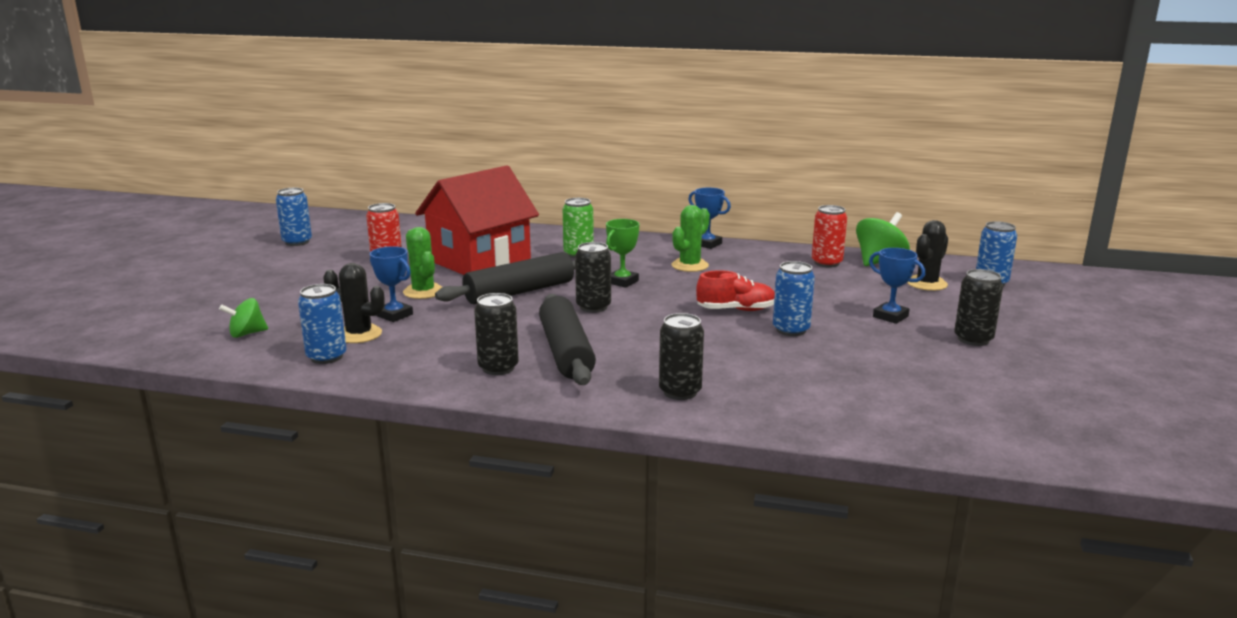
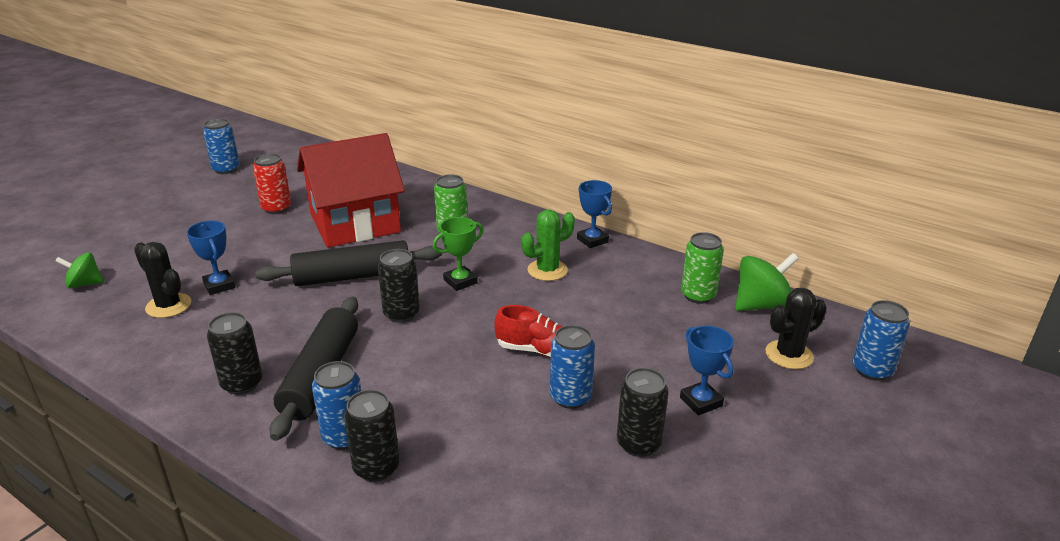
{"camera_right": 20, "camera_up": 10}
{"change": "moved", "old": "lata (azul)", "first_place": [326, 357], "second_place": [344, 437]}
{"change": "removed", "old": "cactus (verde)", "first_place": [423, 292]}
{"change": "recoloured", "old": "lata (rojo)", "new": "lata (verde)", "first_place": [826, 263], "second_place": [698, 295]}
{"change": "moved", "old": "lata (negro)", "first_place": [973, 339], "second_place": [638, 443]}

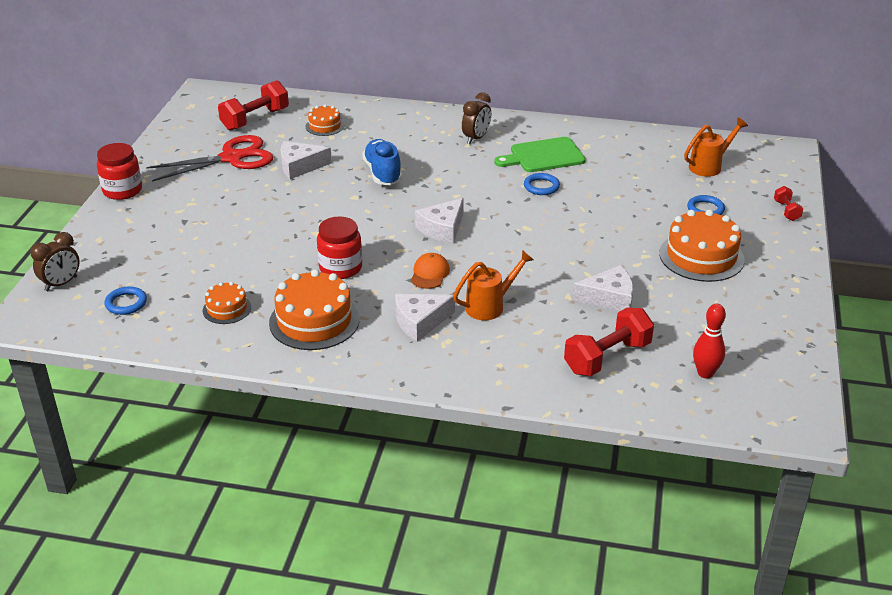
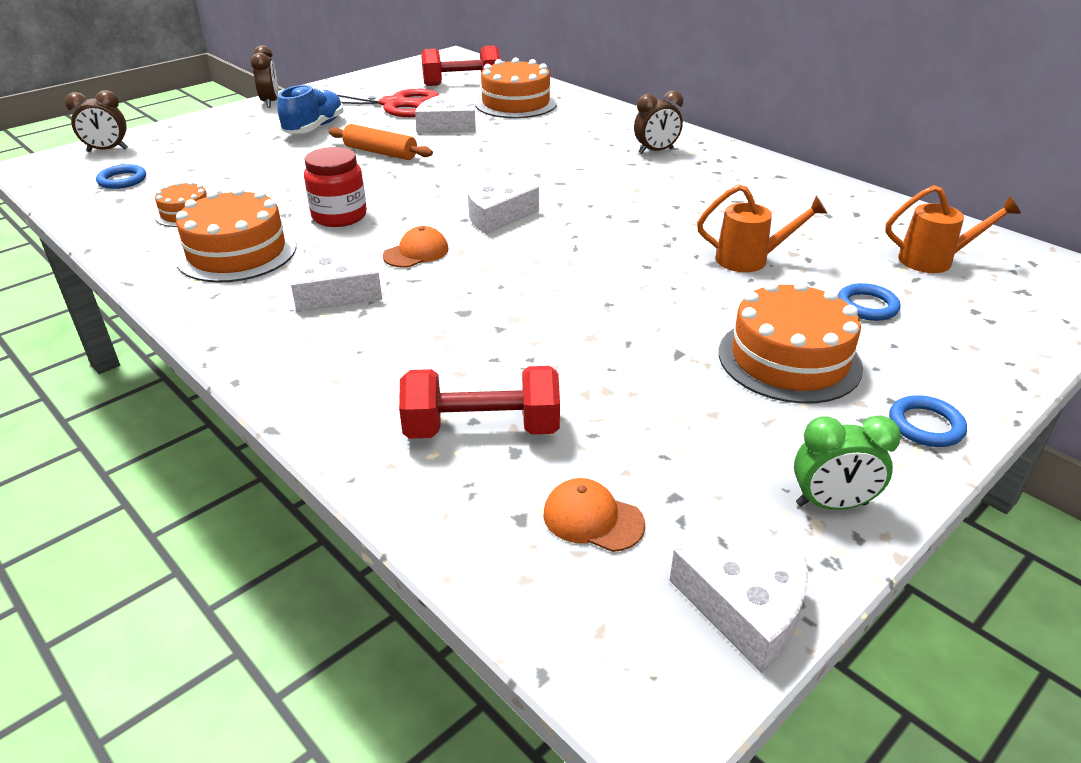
{"camera_right": 35, "camera_up": 0}
{"change": "replaced", "old": "tarro (rojo)", "new": "despertador (marrón)", "first_place": [122, 190], "second_place": [270, 102]}
{"change": "resized", "old": "tarta (naranja)", "first_place": [324, 126], "second_place": [516, 103], "factor": 1.85}
{"change": "moved", "old": "zapato (azul)", "first_place": [383, 173], "second_place": [314, 128]}
{"change": "moved", "old": "regadera (naranja)", "first_place": [489, 306], "second_place": [749, 260]}
{"change": "removed", "old": "tabla de cortar (verde)", "first_place": [543, 156]}
{"change": "moved", "old": "anillo (azul)", "first_place": [541, 186], "second_place": [925, 425]}
{"change": "moved", "old": "queso (blanco)", "first_place": [609, 298], "second_place": [747, 613]}
{"change": "replaced", "old": "bolo (rojo)", "new": "gorra (naranja)", "first_place": [705, 373], "second_place": [592, 519]}
{"change": "removed", "old": "mancuerna (rojo)", "first_place": [786, 211]}
{"change": "added", "new": "rodillo (naranja)", "second_place": [380, 152]}
{"change": "added", "new": "despertador (verde)", "second_place": [831, 504]}

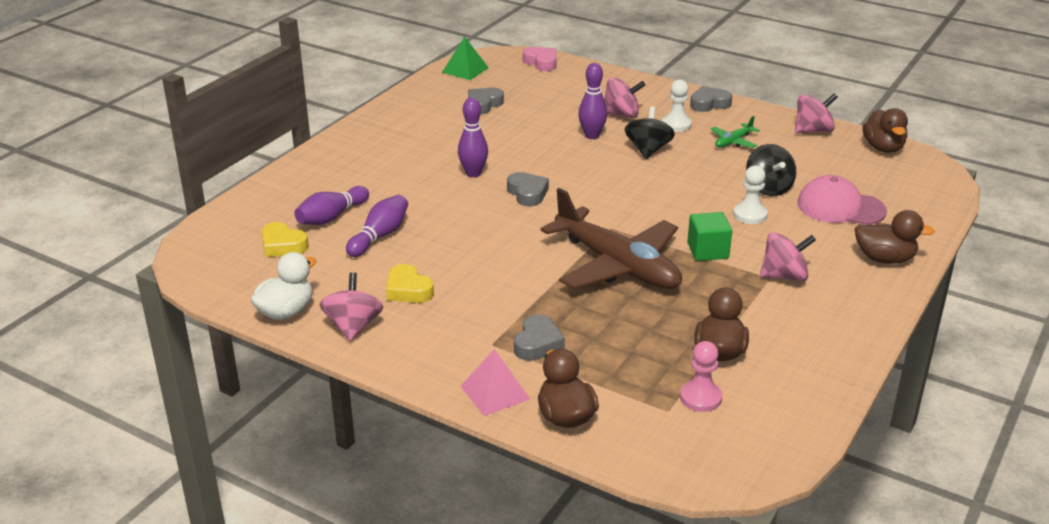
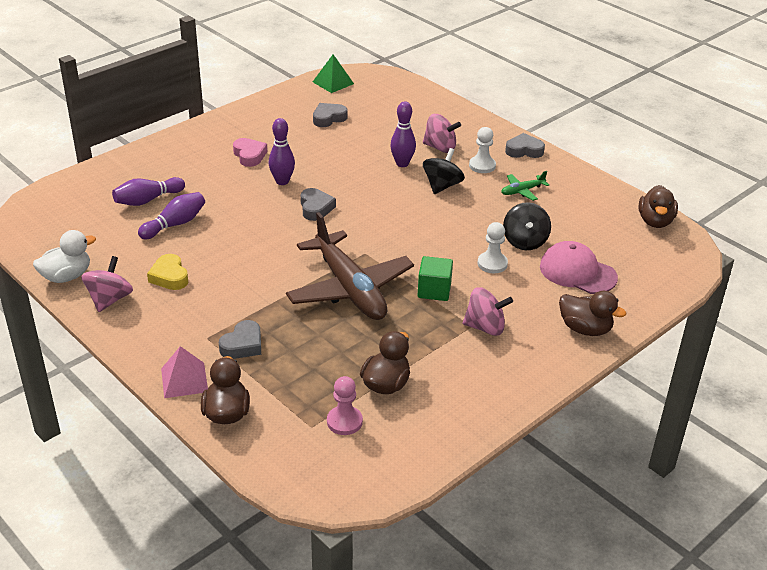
{"camera_right": 15, "camera_up": 5}
{"change": "removed", "old": "corazón (amarillo)", "first_place": [283, 245]}
{"change": "moved", "old": "corazón (rosa)", "first_place": [541, 62], "second_place": [249, 155]}
{"change": "removed", "old": "peonza (rosa)", "first_place": [813, 131]}

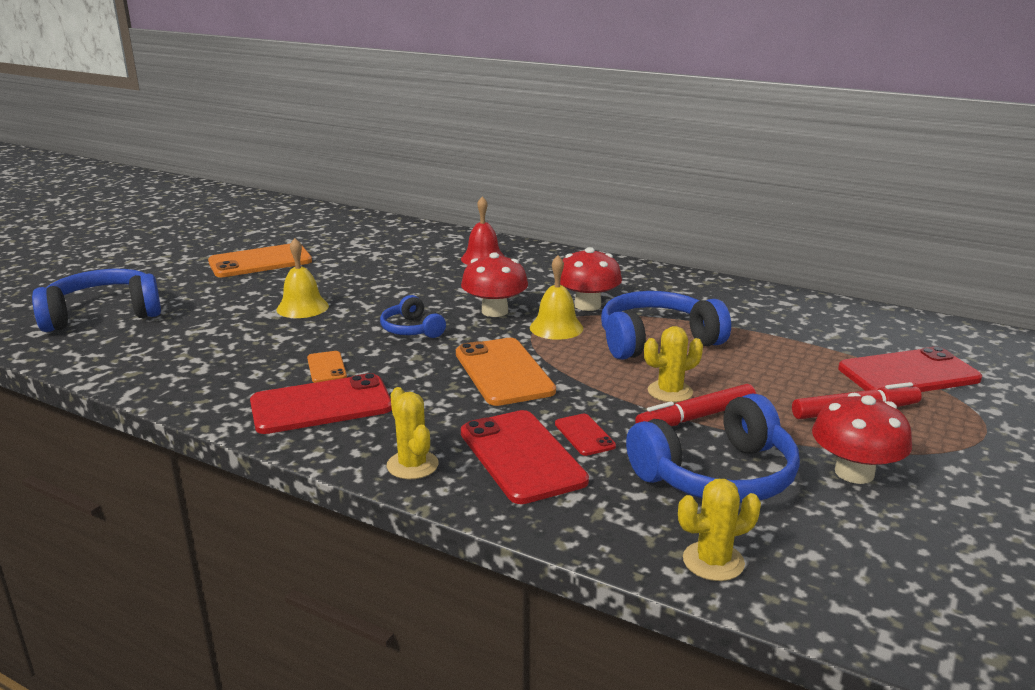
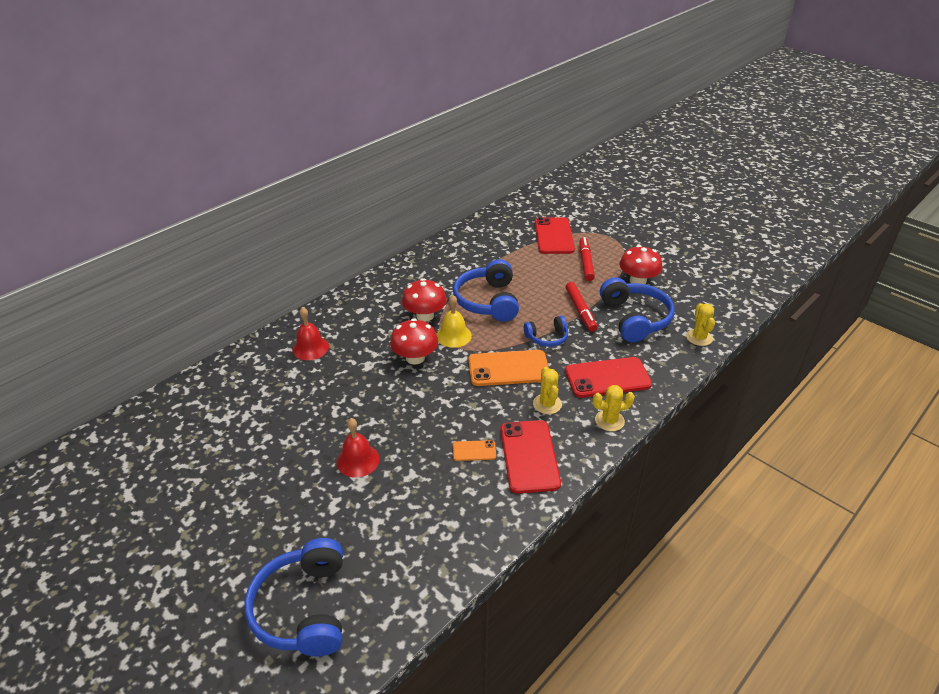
{"camera_right": -75, "camera_up": 15}
{"change": "removed", "old": "móvil (naranja)", "first_place": [260, 262]}
{"change": "recoloured", "old": "campana (amarillo)", "new": "campana (rojo)", "first_place": [302, 307], "second_place": [358, 460]}
{"change": "moved", "old": "auriculares (azul)", "first_place": [411, 329], "second_place": [547, 338]}
{"change": "removed", "old": "móvil (rojo)", "first_place": [584, 435]}
{"change": "moved", "old": "cactus (amarillo)", "first_place": [670, 392], "second_place": [547, 404]}

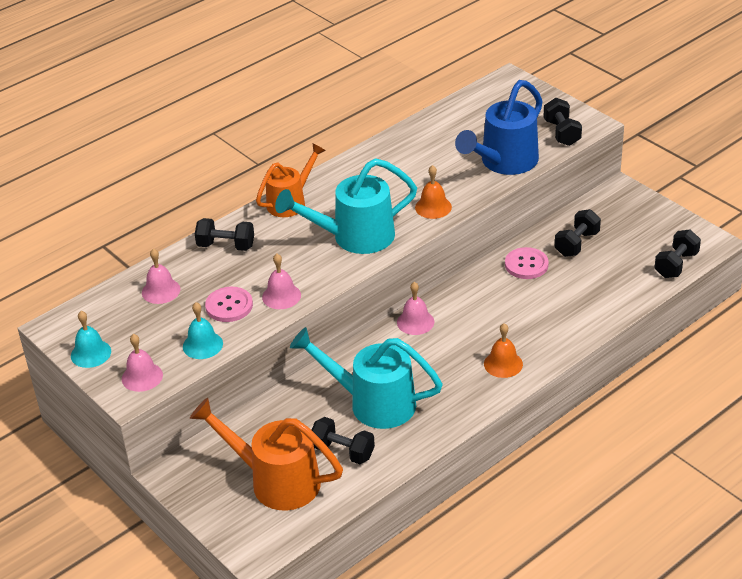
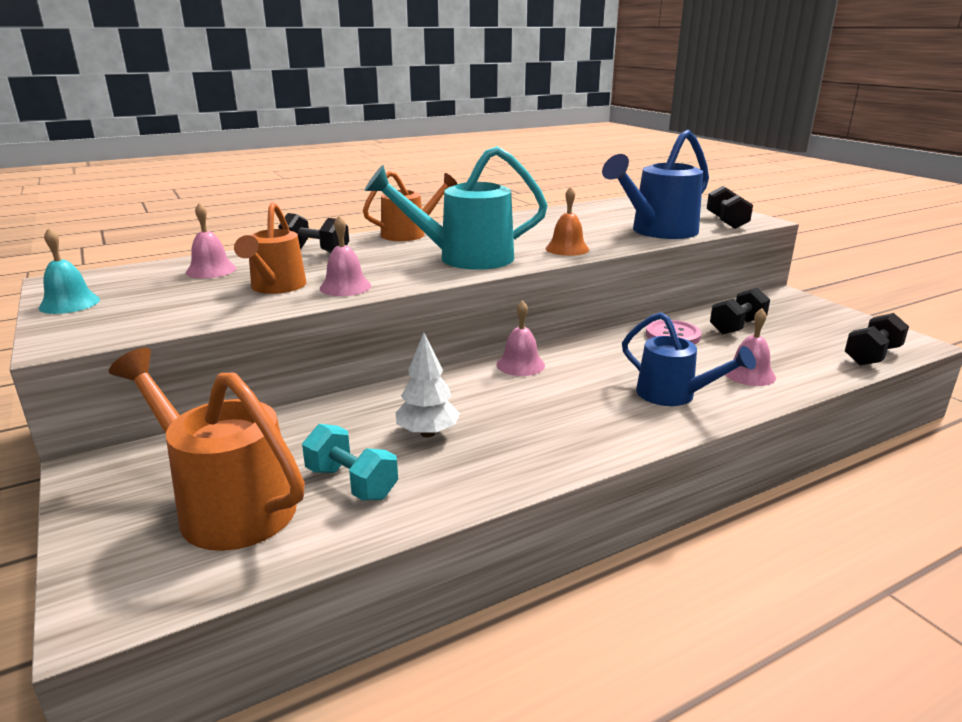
{"camera_right": 10, "camera_up": -15}
{"change": "moved", "old": "campana (rosa)", "first_place": [142, 377], "second_place": [749, 374]}
{"change": "removed", "old": "campana (turquesa)", "first_place": [202, 345]}
{"change": "replaced", "old": "botón (rosa)", "new": "regadera (naranja)", "first_place": [229, 306], "second_place": [276, 287]}
{"change": "replaced", "old": "regadera (turquesa)", "new": "árbol (blanco)", "first_place": [373, 403], "second_place": [427, 433]}
{"change": "recoloured", "old": "mancuerna (negro)", "new": "mancuerna (turquesa)", "first_place": [343, 451], "second_place": [352, 483]}
{"change": "removed", "old": "campana (naranja)", "first_place": [503, 364]}
{"change": "added", "new": "regadera (azul)", "second_place": [673, 395]}

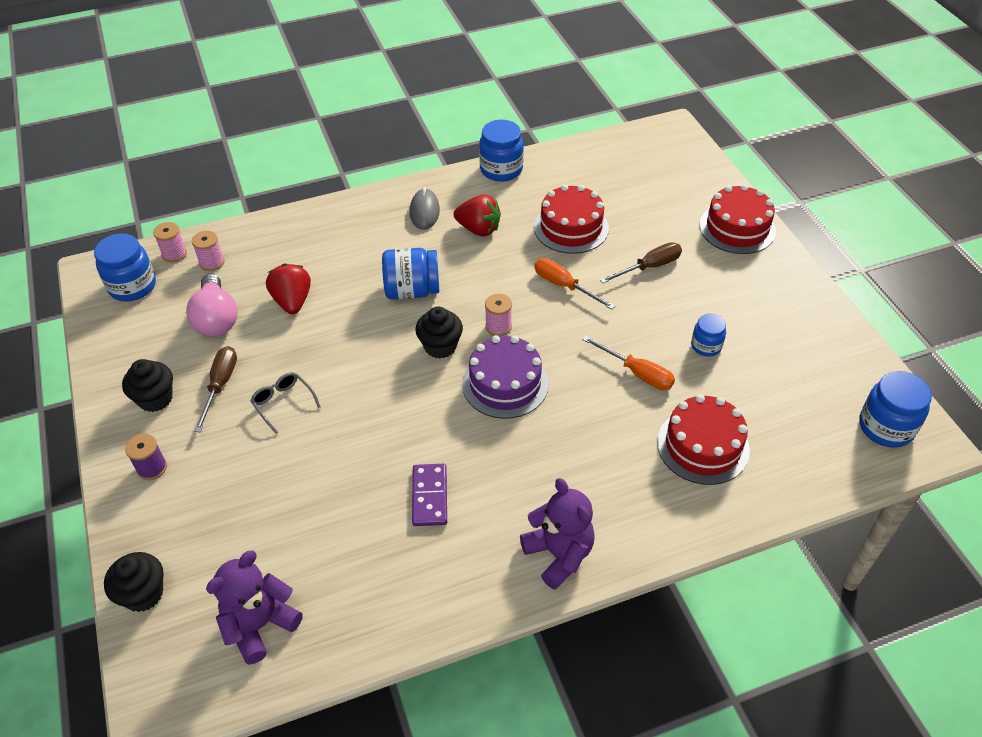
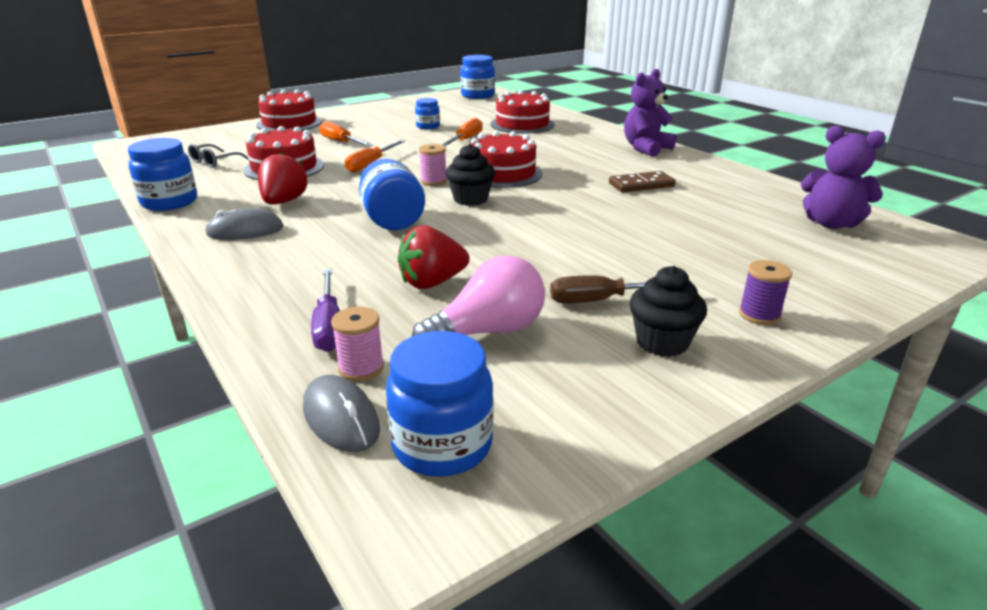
{"camera_right": -105, "camera_up": -20}
{"change": "removed", "old": "magdalena (negro)", "first_place": [143, 594]}
{"change": "replaced", "old": "carrete (rosa)", "new": "ratón (gris)", "first_place": [174, 254], "second_place": [341, 418]}
{"change": "moved", "old": "gafas (gris)", "first_place": [283, 403], "second_place": [214, 162]}
{"change": "recoloured", "old": "ficha de dominó (morado)", "new": "ficha de dominó (marrón)", "first_place": [429, 496], "second_place": [641, 185]}
{"change": "recoloured", "old": "tarta (morado)", "new": "tarta (rojo)", "first_place": [505, 384], "second_place": [502, 173]}
{"change": "recoloured", "old": "destornillador (marrón)", "new": "destornillador (naranja)", "first_place": [649, 267], "second_place": [341, 142]}
{"change": "added", "new": "destornillador (morado)", "second_place": [329, 326]}

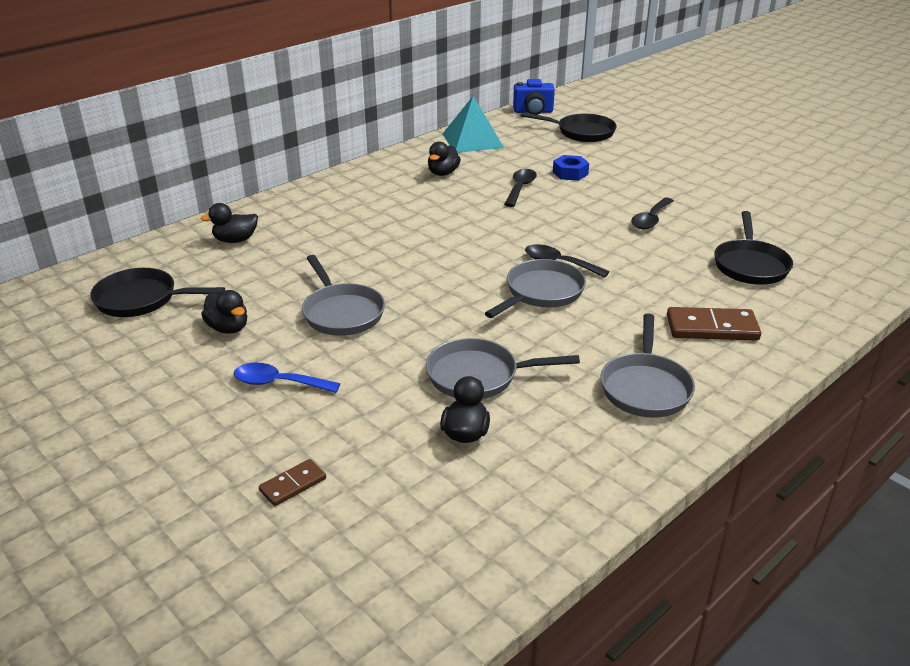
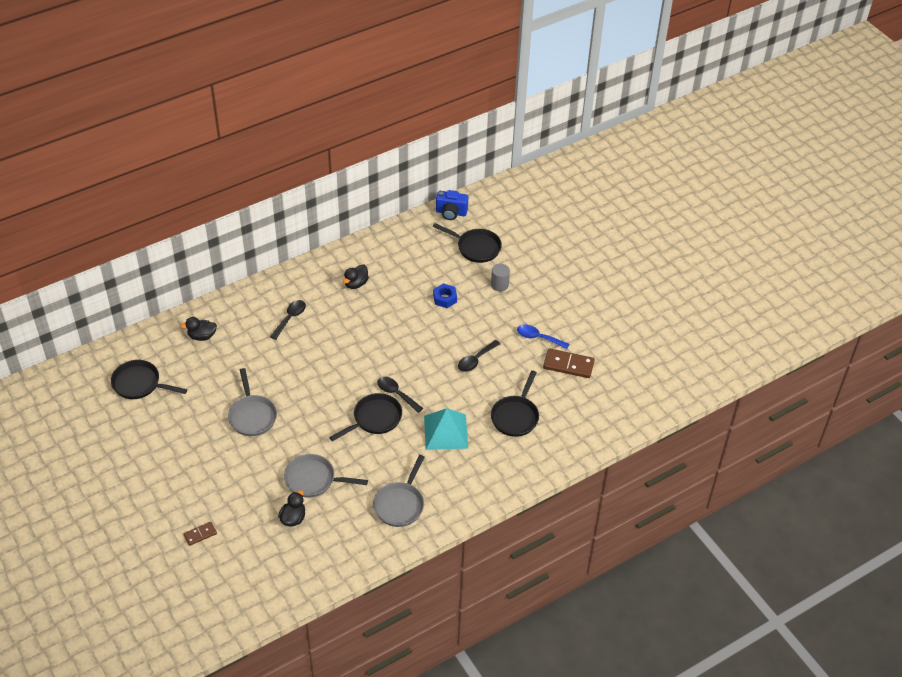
{"camera_right": 10, "camera_up": 15}
{"change": "removed", "old": "pato (negro)", "first_place": [228, 328]}
{"change": "moved", "old": "cuchara (azul)", "first_place": [278, 383], "second_place": [538, 338]}
{"change": "moved", "old": "pirámide (turquesa)", "first_place": [472, 140], "second_place": [445, 431]}
{"change": "recoloured", "old": "sartén (gris)", "new": "sartén (negro)", "first_place": [541, 292], "second_place": [374, 419]}
{"change": "moved", "old": "cuchara (negro)", "first_place": [520, 188], "second_place": [290, 318]}
{"change": "moved", "old": "ficha de dominó (marrón)", "first_place": [712, 328], "second_place": [568, 365]}
{"change": "added", "new": "cilindro (gris)", "second_place": [499, 285]}

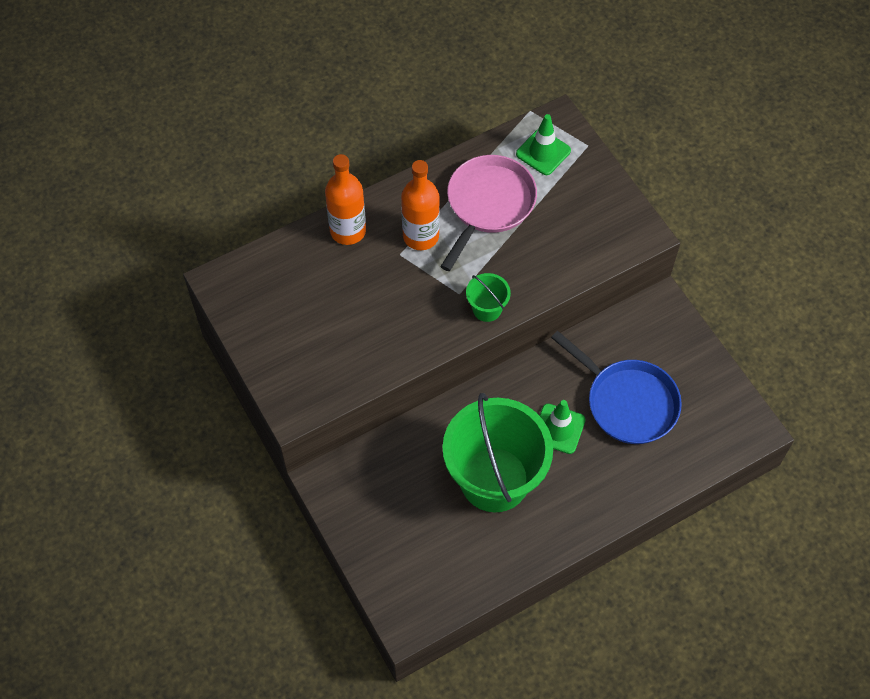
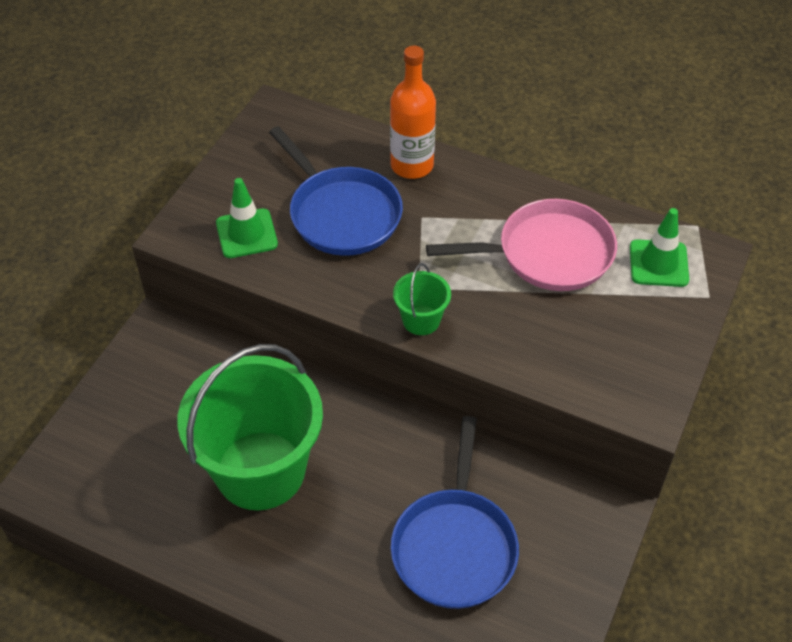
{"camera_right": 55, "camera_up": -10}
{"change": "removed", "old": "botella (naranja)", "first_place": [421, 236]}
{"change": "moved", "old": "cono de tráfico (verde)", "first_place": [558, 429], "second_place": [246, 234]}
{"change": "added", "new": "sartén (azul)", "second_place": [341, 213]}

